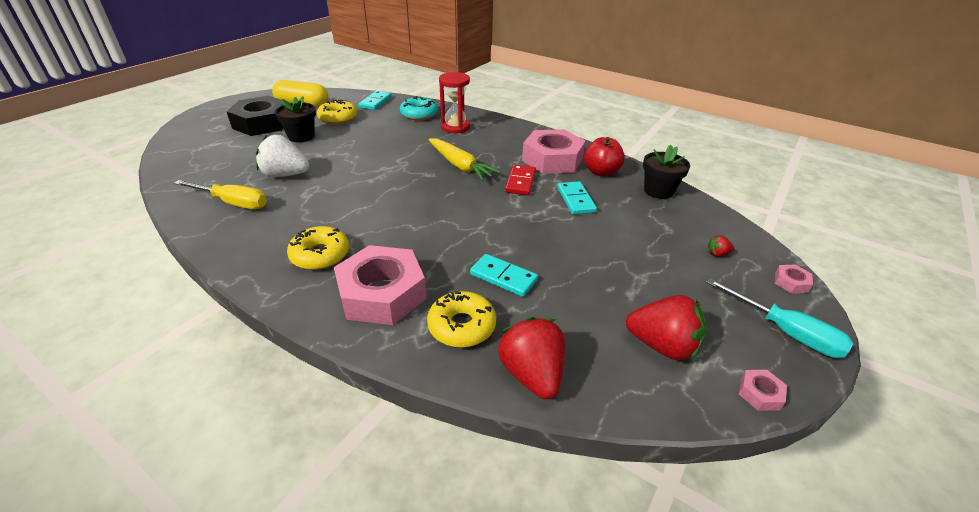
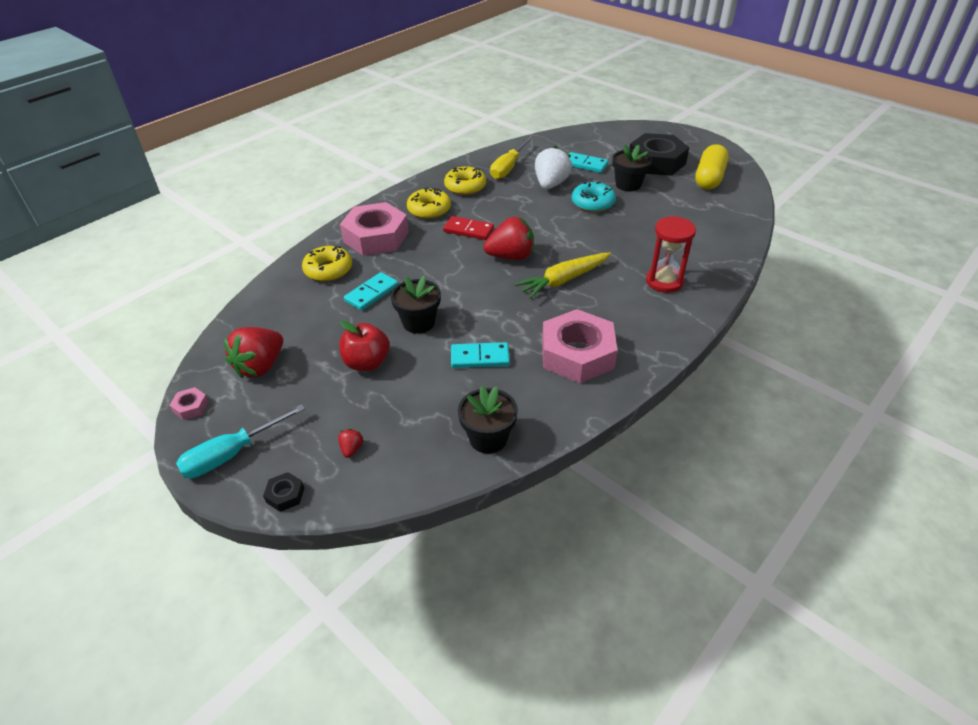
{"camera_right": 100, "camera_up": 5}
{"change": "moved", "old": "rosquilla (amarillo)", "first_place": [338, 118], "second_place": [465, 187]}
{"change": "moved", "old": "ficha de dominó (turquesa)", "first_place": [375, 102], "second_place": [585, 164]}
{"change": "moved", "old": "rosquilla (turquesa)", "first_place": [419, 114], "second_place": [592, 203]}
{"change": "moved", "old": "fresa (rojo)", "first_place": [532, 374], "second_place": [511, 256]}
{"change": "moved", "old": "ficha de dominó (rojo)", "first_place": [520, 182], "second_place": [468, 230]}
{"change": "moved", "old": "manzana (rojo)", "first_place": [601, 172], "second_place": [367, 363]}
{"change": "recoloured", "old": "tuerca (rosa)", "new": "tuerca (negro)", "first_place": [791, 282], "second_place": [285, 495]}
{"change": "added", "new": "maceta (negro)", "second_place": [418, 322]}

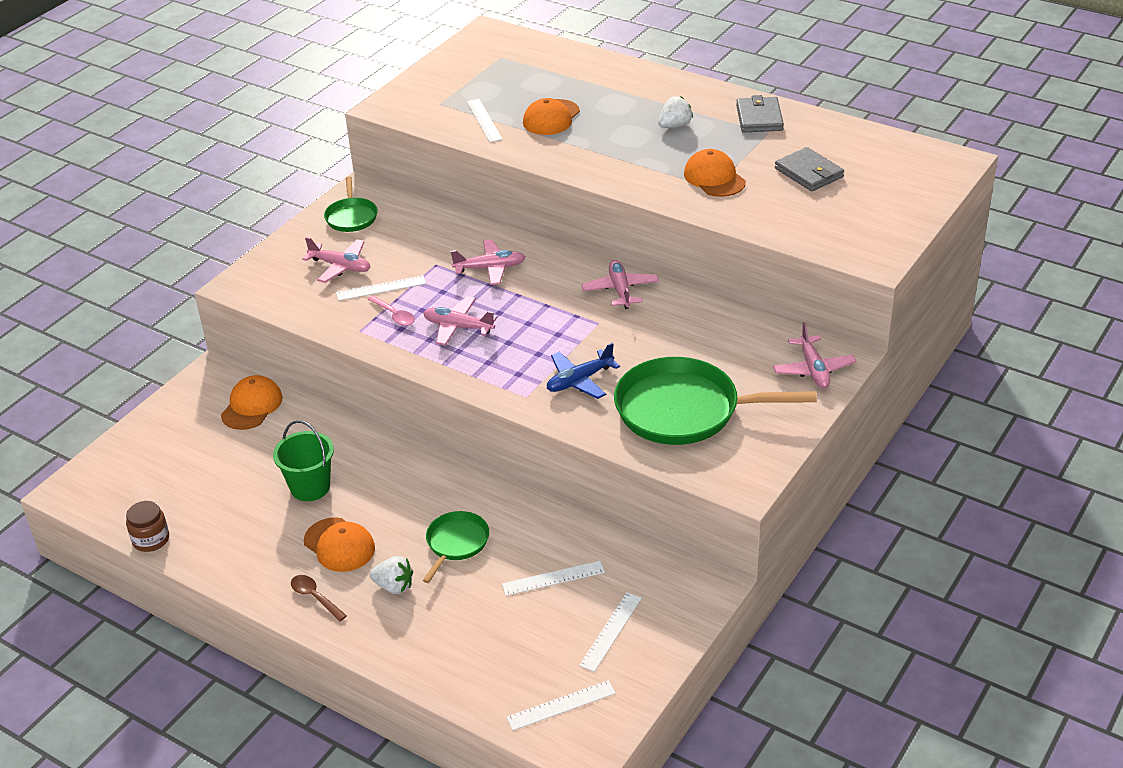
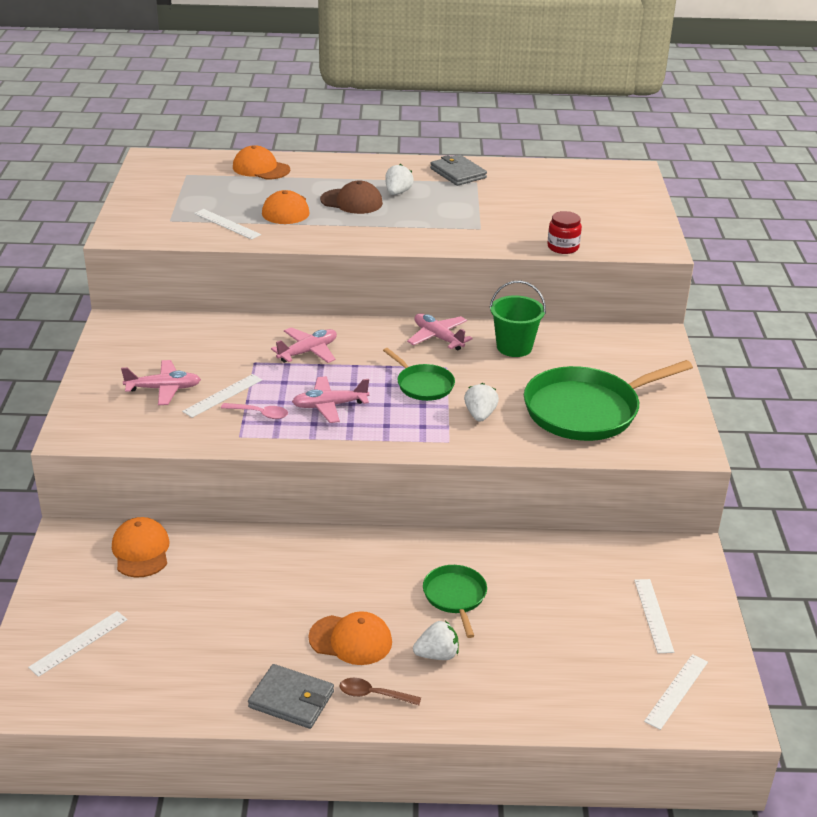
{"camera_right": -35, "camera_up": -5}
{"change": "removed", "old": "tarro (marrón)", "first_place": [151, 539]}
{"change": "moved", "old": "balde (verde)", "first_place": [310, 487], "second_place": [514, 347]}
{"change": "moved", "old": "sartén (verde)", "first_place": [351, 217], "second_place": [423, 385]}
{"change": "moved", "old": "regla (blanco)", "first_place": [553, 578], "second_place": [78, 643]}
{"change": "replaced", "old": "avión (azul)", "new": "fresa (blanco)", "first_place": [579, 380], "second_place": [480, 415]}
{"change": "moved", "old": "gorra (naranja)", "first_place": [714, 178], "second_place": [261, 168]}
{"change": "removed", "old": "avión (rosa)", "first_place": [813, 369]}
{"change": "moved", "old": "cartera (gris)", "first_place": [809, 173], "second_place": [291, 699]}
{"change": "added", "new": "gorra (marrón)", "second_place": [351, 202]}
{"change": "added", "new": "tarro (rojo)", "second_place": [563, 247]}

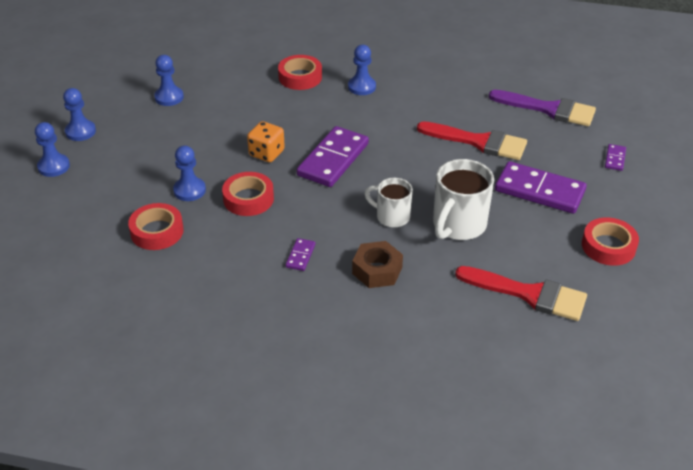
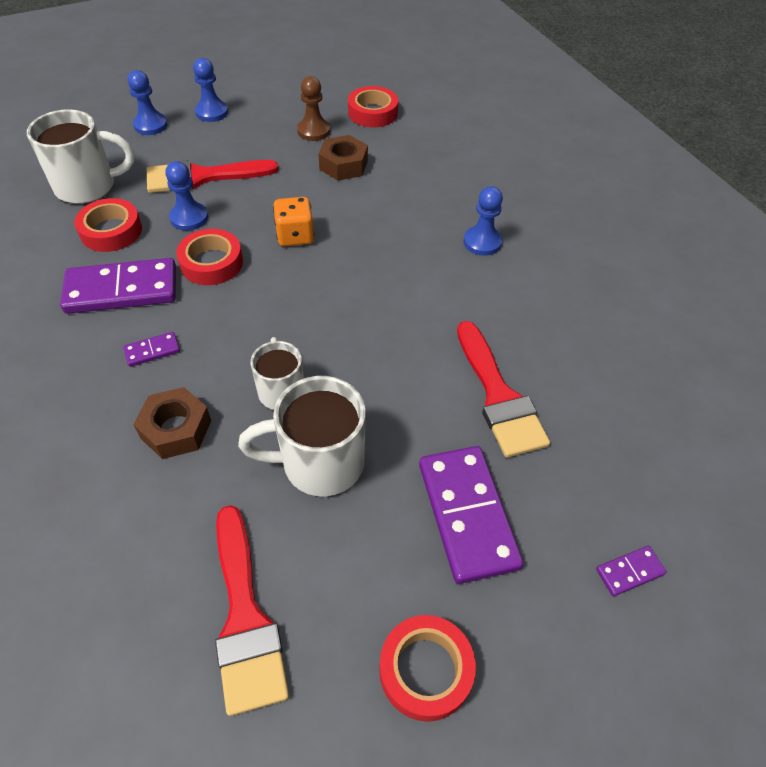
{"camera_right": 50, "camera_up": 10}
{"change": "recoloured", "old": "peón (azul)", "new": "peón (marrón)", "first_place": [169, 97], "second_place": [313, 131]}
{"change": "moved", "old": "cinta adhesiva (rojo)", "first_place": [300, 77], "second_place": [372, 113]}
{"change": "moved", "old": "ficha de dominó (morado)", "first_place": [333, 159], "second_place": [122, 289]}
{"change": "removed", "old": "pincel (morado)", "first_place": [549, 109]}
{"change": "added", "new": "taza (blanco)", "second_place": [88, 187]}
{"change": "added", "new": "pincel (rojo)", "second_place": [202, 177]}
{"change": "added", "new": "tuerca (marrón)", "second_place": [343, 165]}

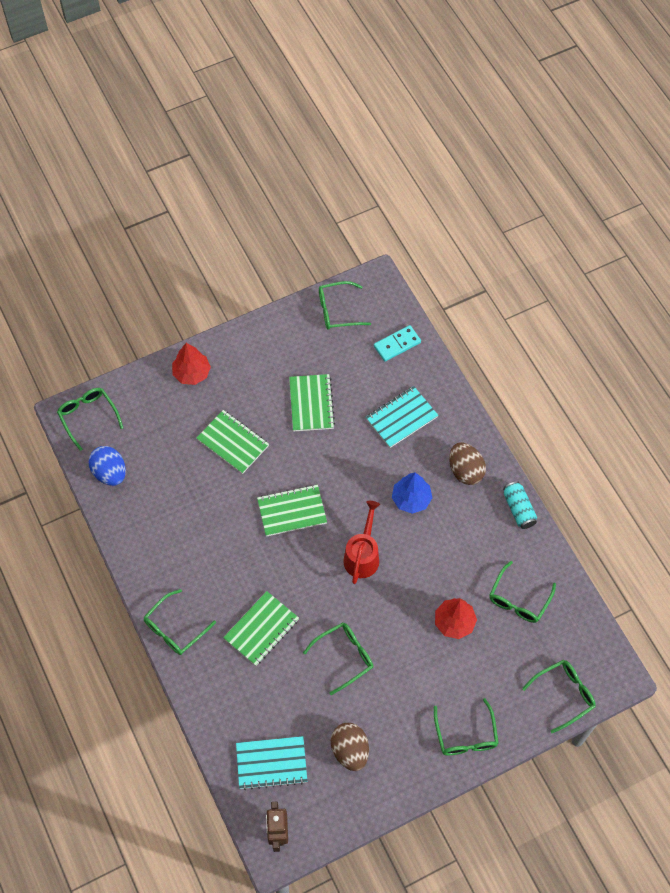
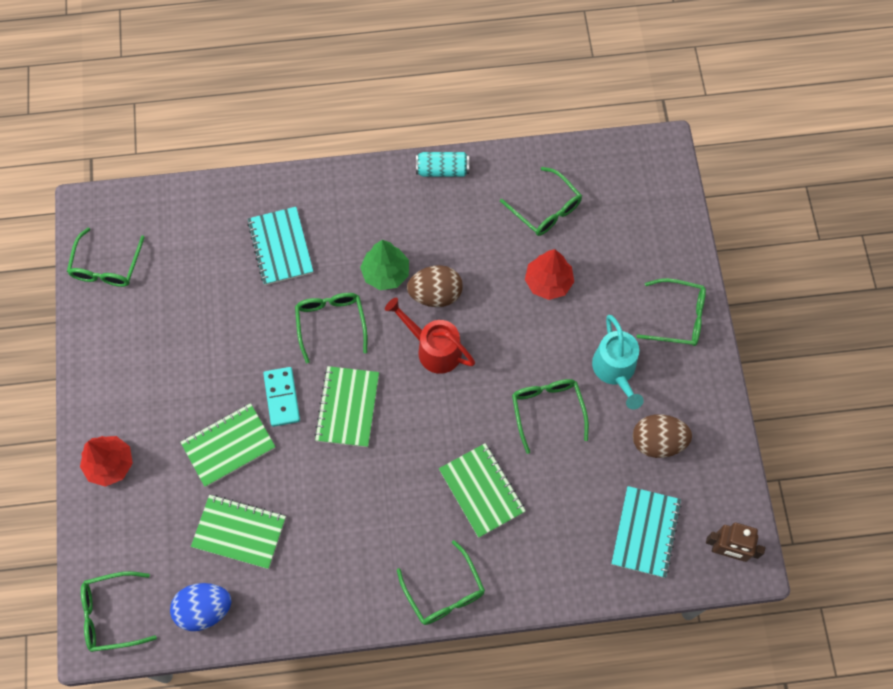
{"camera_right": -70, "camera_up": 5}
{"change": "moved", "old": "cuaderno (verde)", "first_place": [311, 404], "second_place": [239, 532]}
{"change": "moved", "old": "ficha de dominó (turquesa)", "first_place": [397, 344], "second_place": [282, 397]}
{"change": "recoloured", "old": "árbol (azul)", "new": "árbol (verde)", "first_place": [411, 499], "second_place": [385, 273]}
{"change": "moved", "old": "huevo (marrón)", "first_place": [465, 471], "second_place": [435, 294]}
{"change": "moved", "old": "gafas (verde)", "first_place": [564, 694], "second_place": [331, 323]}
{"change": "added", "new": "regadera (turquesa)", "second_place": [615, 371]}

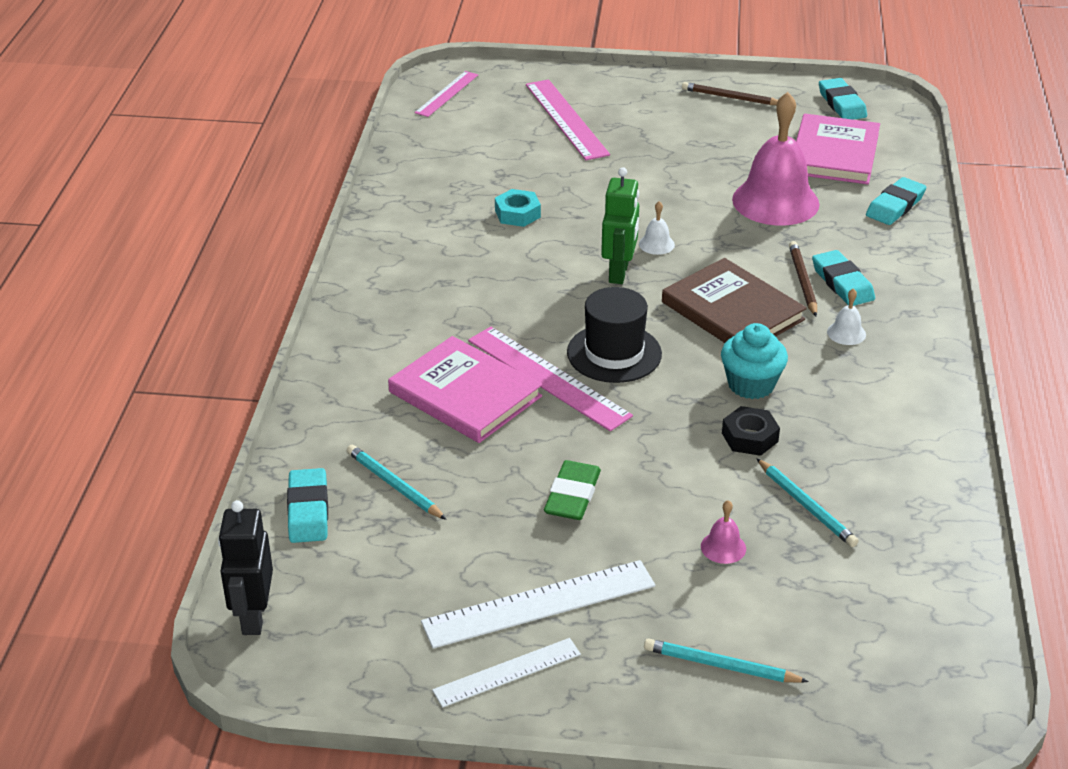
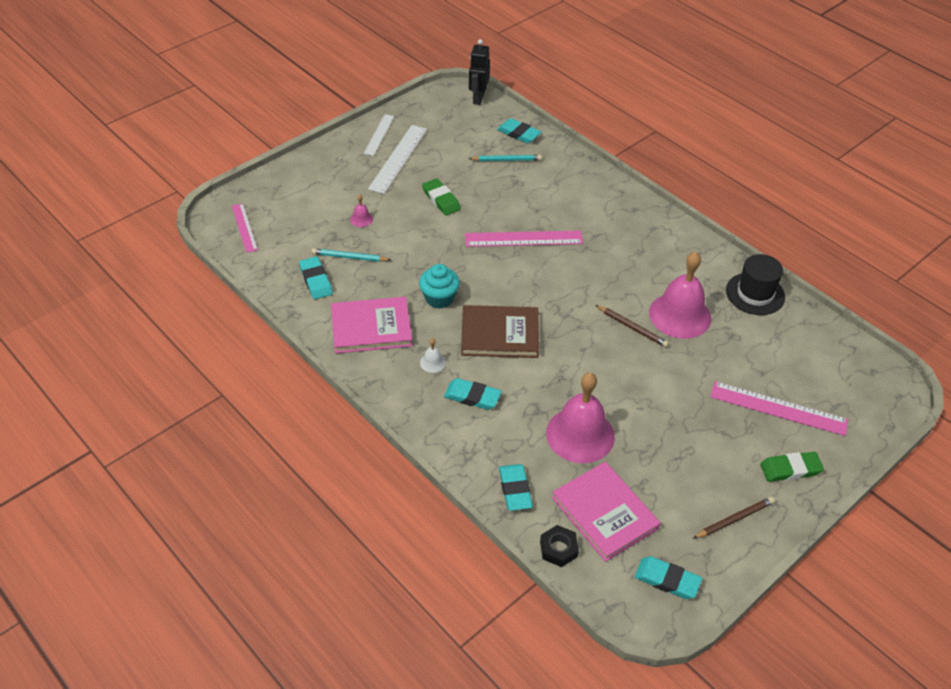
{"camera_right": 130, "camera_up": 10}
{"change": "turned", "old": "robot (negro)", "first_place": [253, 617], "second_place": [478, 98], "degrees": -120}
{"change": "moved", "old": "libro (rosa)", "first_place": [465, 394], "second_place": [371, 327]}
{"change": "moved", "old": "regla (rosa)", "first_place": [447, 94], "second_place": [244, 227]}
{"change": "replaced", "old": "tuerca (turquesa)", "new": "campana (rosa)", "first_place": [517, 214], "second_place": [680, 315]}
{"change": "moved", "old": "sombrero (negro)", "first_place": [614, 353], "second_place": [755, 294]}
{"change": "removed", "old": "robot (verde)", "first_place": [619, 273]}
{"change": "removed", "old": "campana (blanco)", "first_place": [656, 244]}
{"change": "removed", "old": "lápiz (turquesa)", "first_place": [720, 665]}
{"change": "moved", "old": "tuerca (negro)", "first_place": [749, 437], "second_place": [558, 549]}
{"change": "moved", "old": "lápiz (marrón)", "first_place": [802, 281], "second_place": [632, 328]}
{"change": "added", "new": "goma de borrar (turquesa)", "second_place": [316, 280]}
{"change": "added", "new": "goma de borrar (verde)", "second_place": [790, 469]}

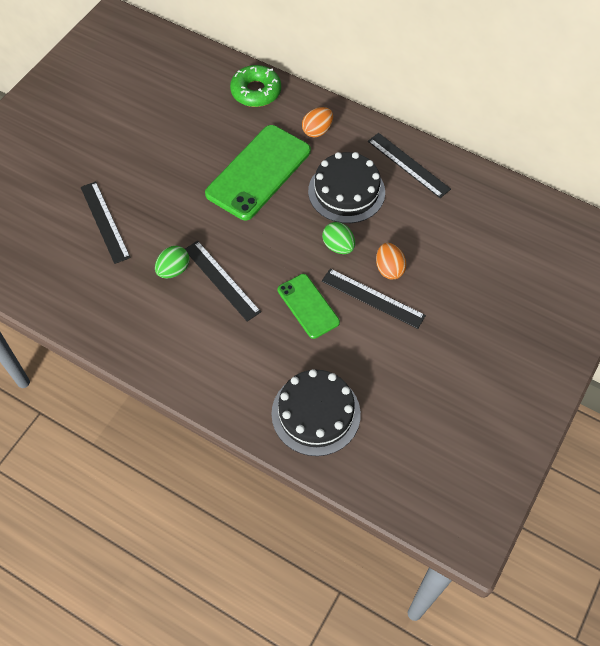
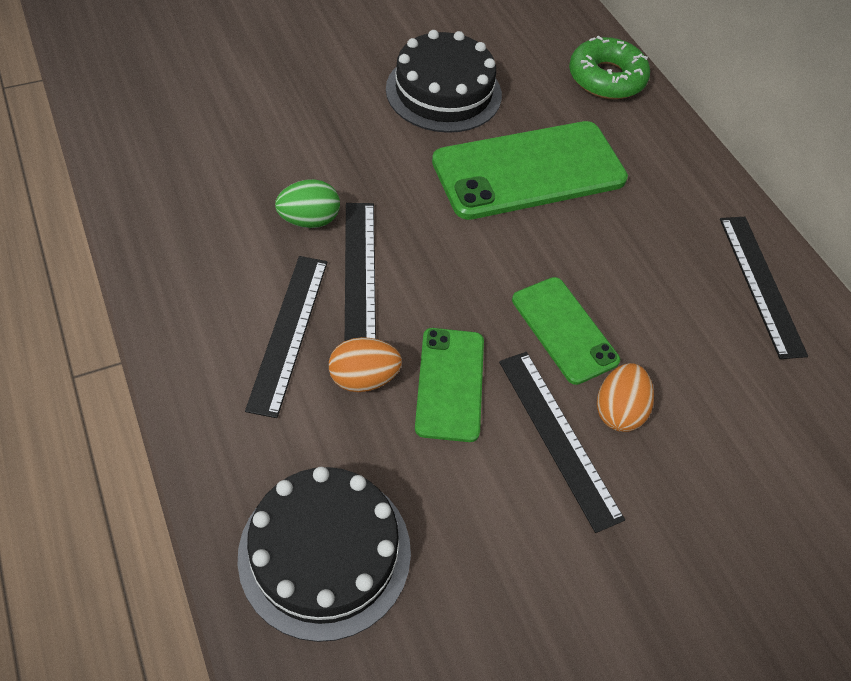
{"camera_right": 30, "camera_up": -5}
{"change": "moved", "old": "regla (negro)", "first_place": [104, 222], "second_place": [288, 332]}
{"change": "moved", "old": "huevo (naranja)", "first_place": [317, 131], "second_place": [364, 378]}
{"change": "moved", "old": "tarta (negro)", "first_place": [346, 191], "second_place": [443, 92]}
{"change": "replaced", "old": "huevo (verde)", "new": "móvil (verde)", "first_place": [338, 246], "second_place": [564, 330]}

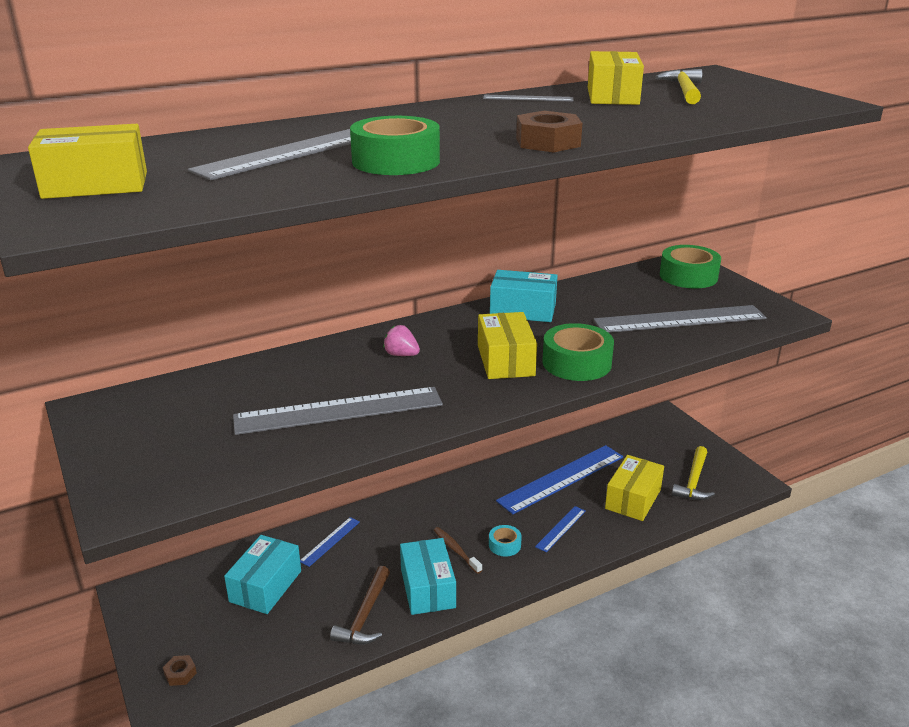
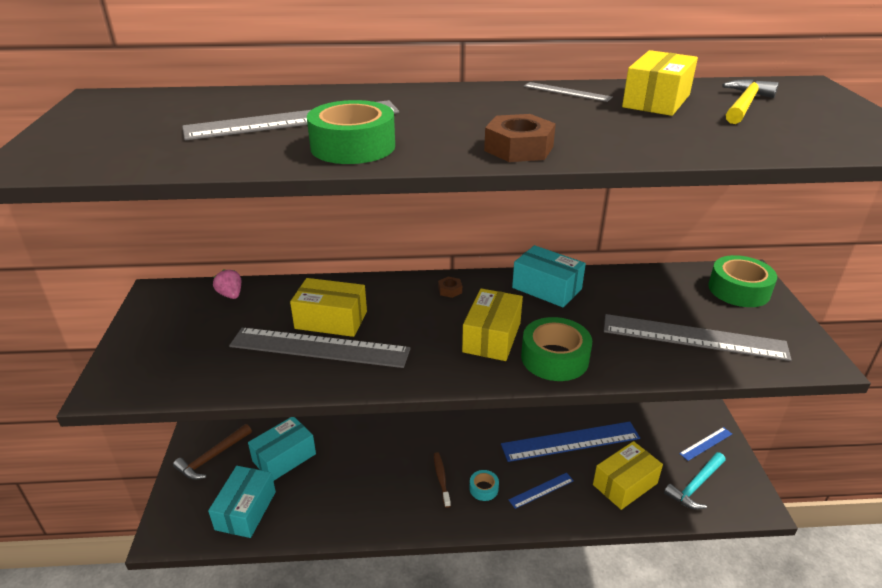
{"camera_right": 25, "camera_up": 5}
{"change": "moved", "old": "caja (amarillo)", "first_place": [96, 185], "second_place": [331, 320]}
{"change": "moved", "old": "tuerca (marrón)", "first_place": [180, 674], "second_place": [450, 290]}
{"change": "moved", "old": "regla (azul)", "first_place": [330, 541], "second_place": [706, 443]}
{"change": "moved", "old": "martillo (marrón)", "first_place": [365, 615], "second_place": [212, 457]}
{"change": "moved", "old": "fresa (rosa)", "first_place": [401, 355], "second_place": [230, 295]}
{"change": "moved", "old": "caja (turquesa)", "first_place": [427, 588], "second_place": [246, 510]}
{"change": "recoloured", "old": "martillo (amarillo)", "new": "martillo (turquesa)", "first_place": [693, 481], "second_place": [695, 486]}

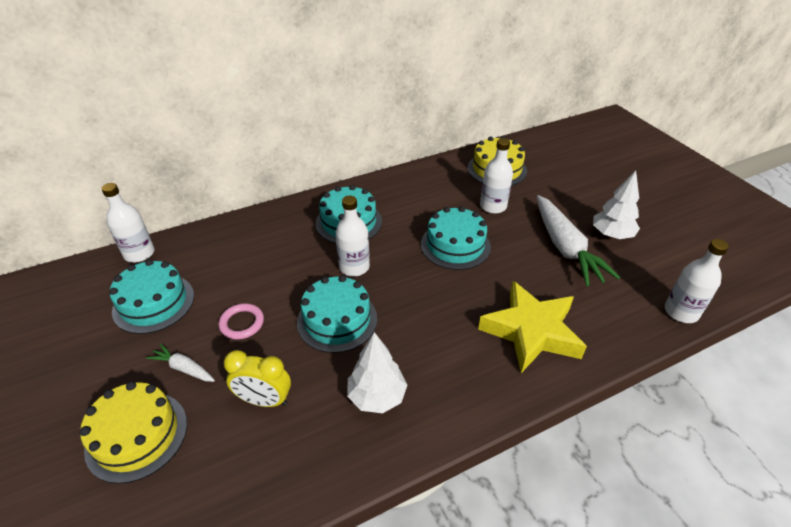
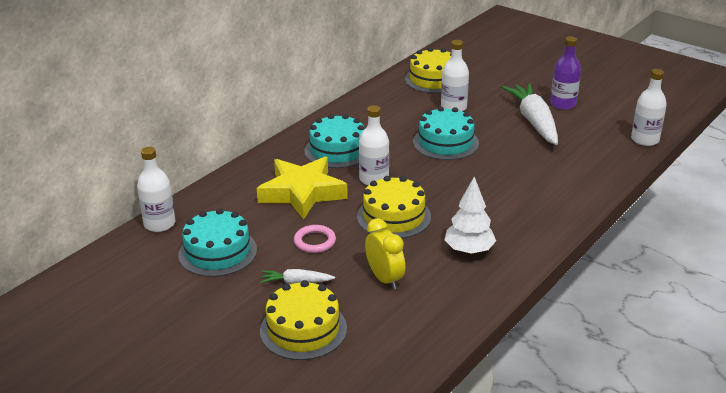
{"camera_right": -25, "camera_up": -10}
{"change": "turned", "old": "despertador (amarillo)", "first_place": [264, 400], "second_place": [384, 279], "degrees": -105}
{"change": "recoloured", "old": "tarta (turquesa)", "new": "tarta (amarillo)", "first_place": [337, 320], "second_place": [393, 216]}
{"change": "moved", "old": "estrella (amarillo)", "first_place": [531, 331], "second_place": [302, 193]}
{"change": "turned", "old": "zanahoria (blanco)", "first_place": [565, 247], "second_place": [534, 121], "degrees": -150}
{"change": "replaced", "old": "árbol (blanco)", "new": "botella (morado)", "first_place": [611, 235], "second_place": [563, 104]}

